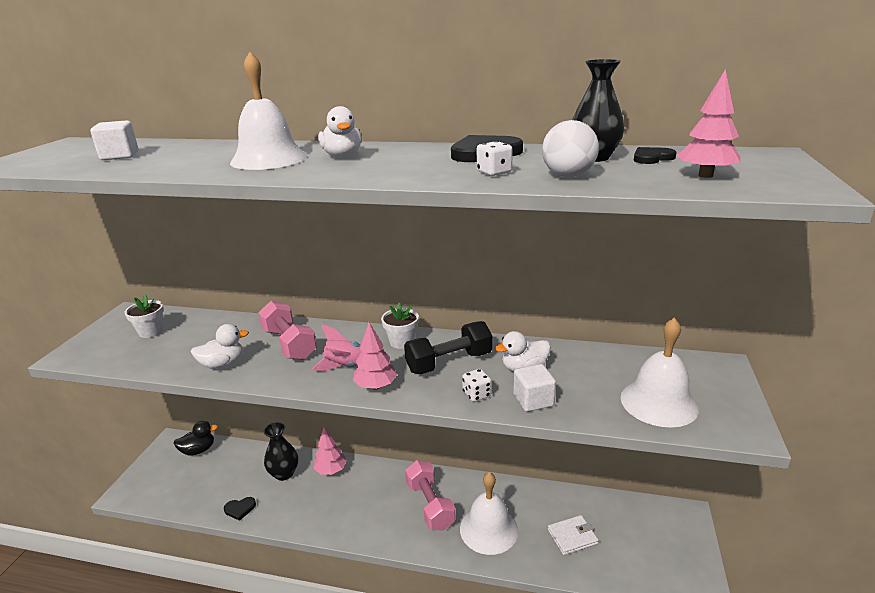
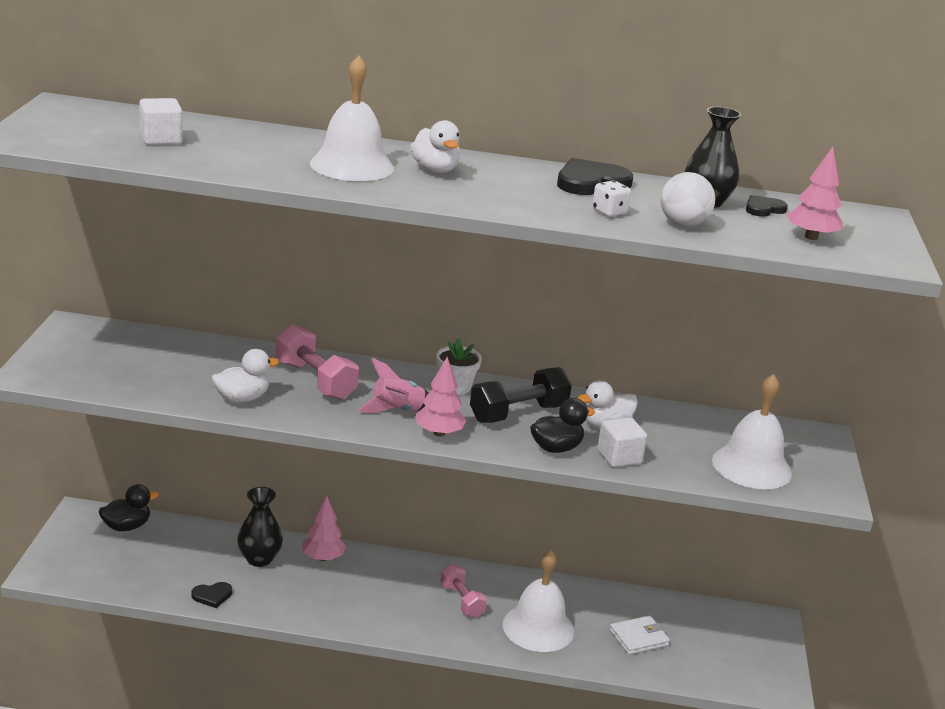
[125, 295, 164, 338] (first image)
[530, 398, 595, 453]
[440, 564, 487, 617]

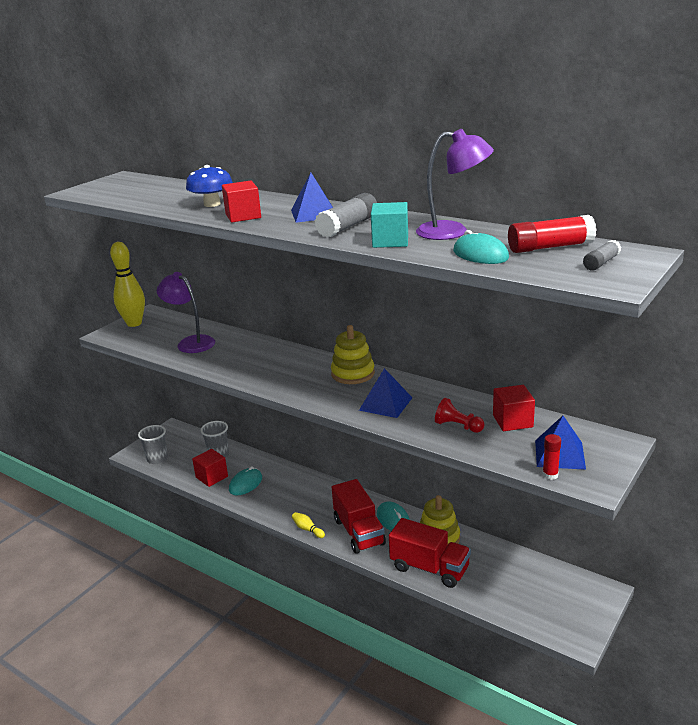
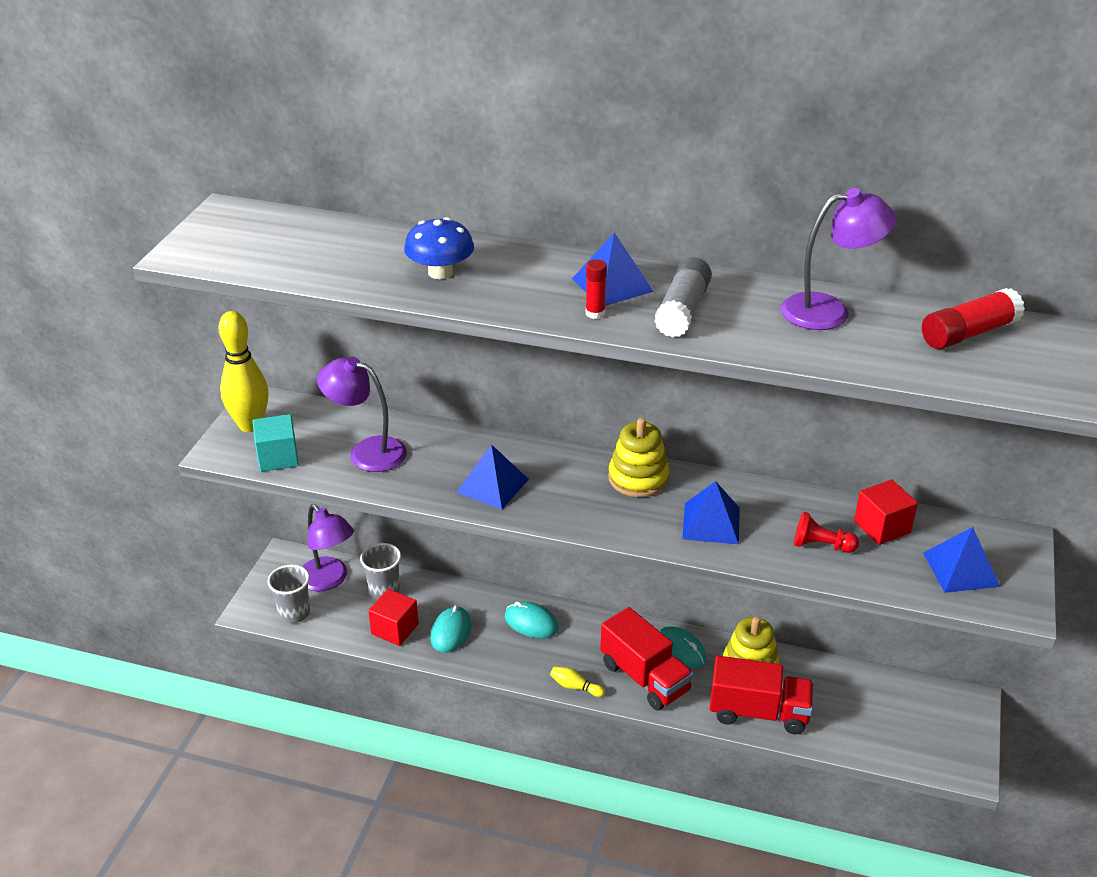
[222, 181, 261, 223] (first image)
[253, 414, 299, 472]
[505, 601, 559, 638]
[583, 240, 621, 271] (first image)
[586, 260, 607, 319]
[456, 444, 529, 510]
[302, 504, 354, 591]

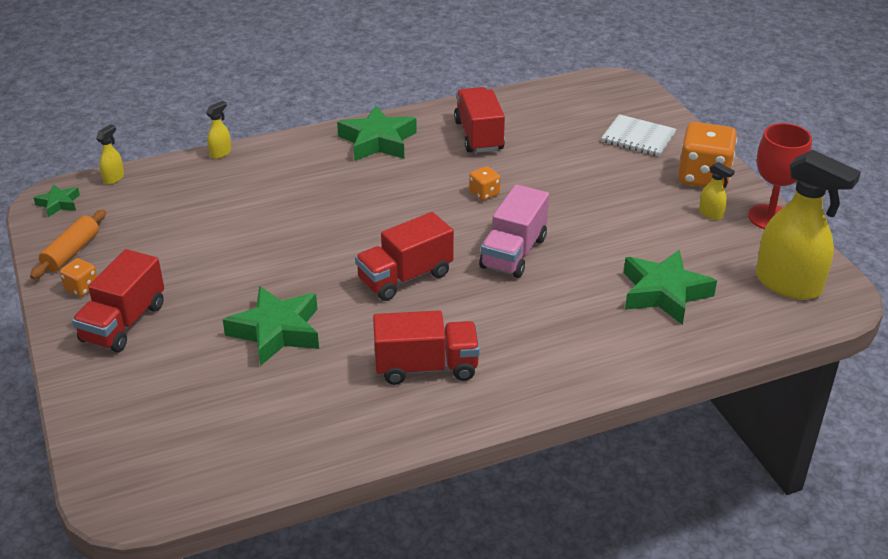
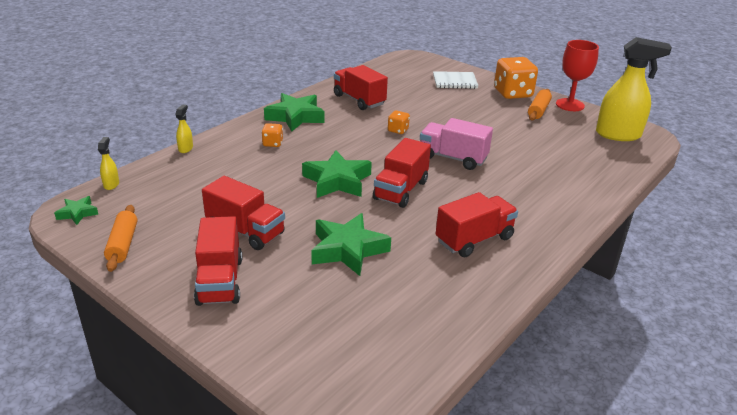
[528, 89, 552, 120]
[420, 118, 493, 170]
[302, 150, 372, 198]
[262, 123, 283, 147]
[202, 176, 285, 250]

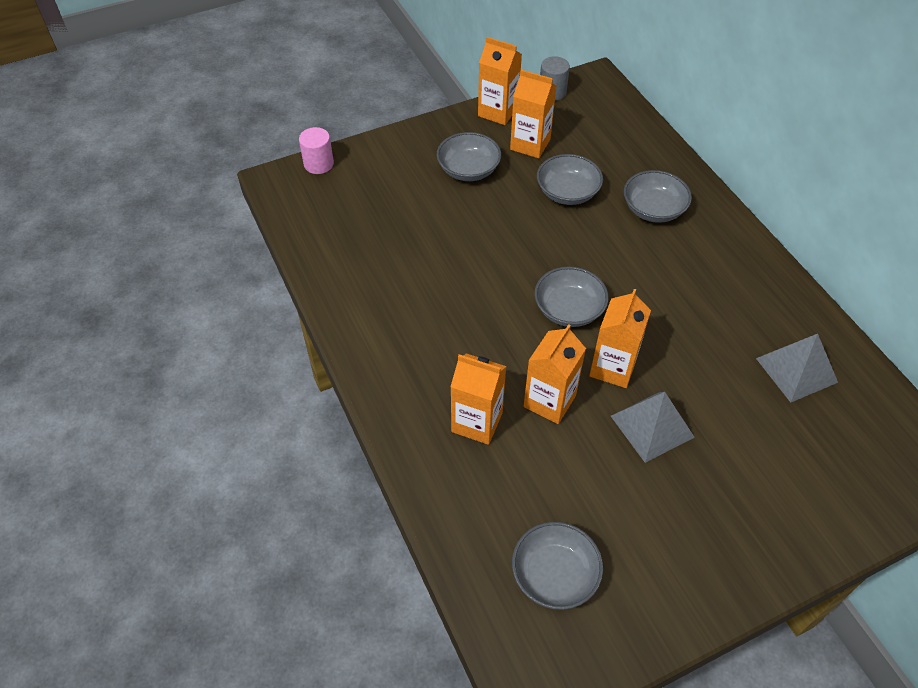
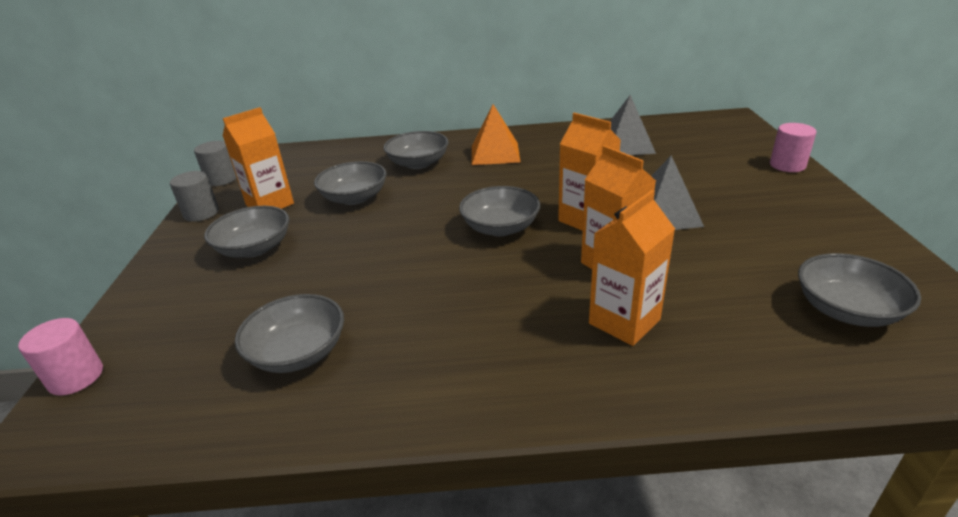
[170, 171, 219, 222]
[472, 104, 520, 165]
[770, 123, 817, 172]
[235, 294, 344, 373]

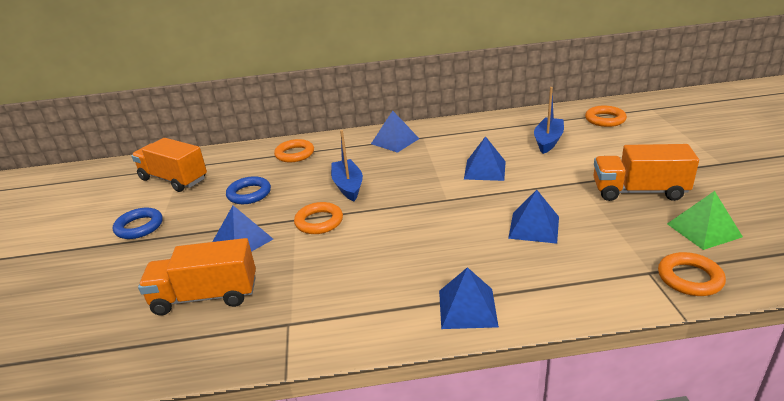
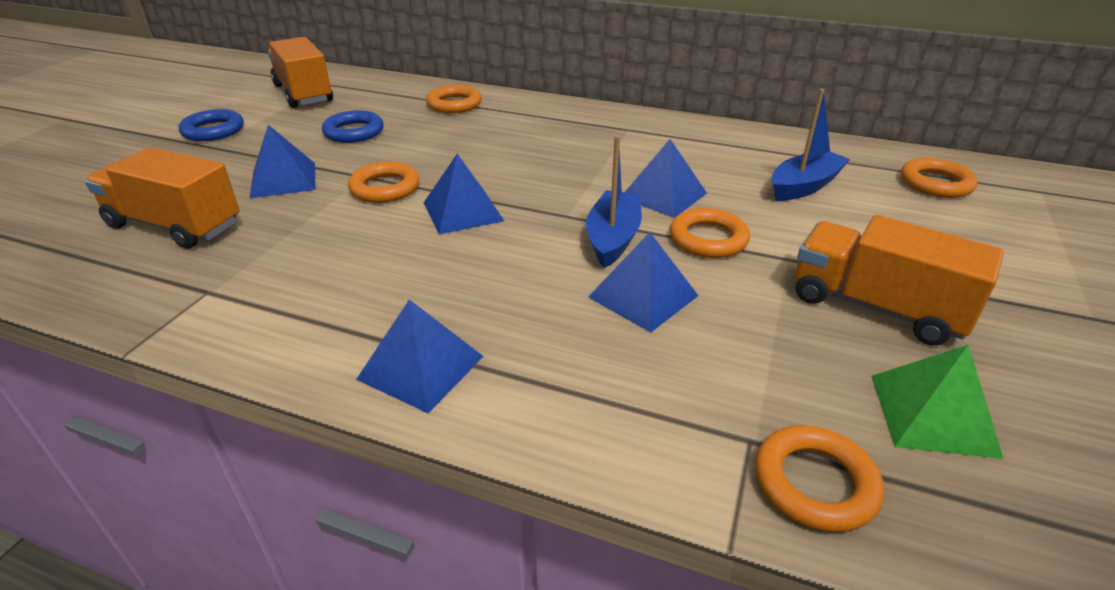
[424, 154, 504, 234]
[586, 135, 642, 268]
[670, 208, 750, 258]

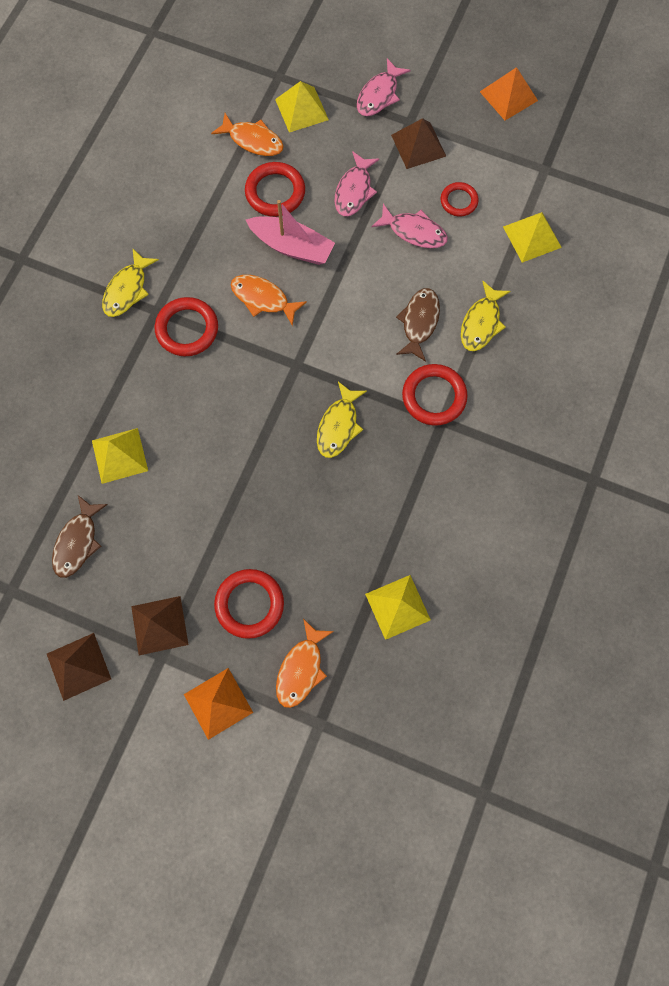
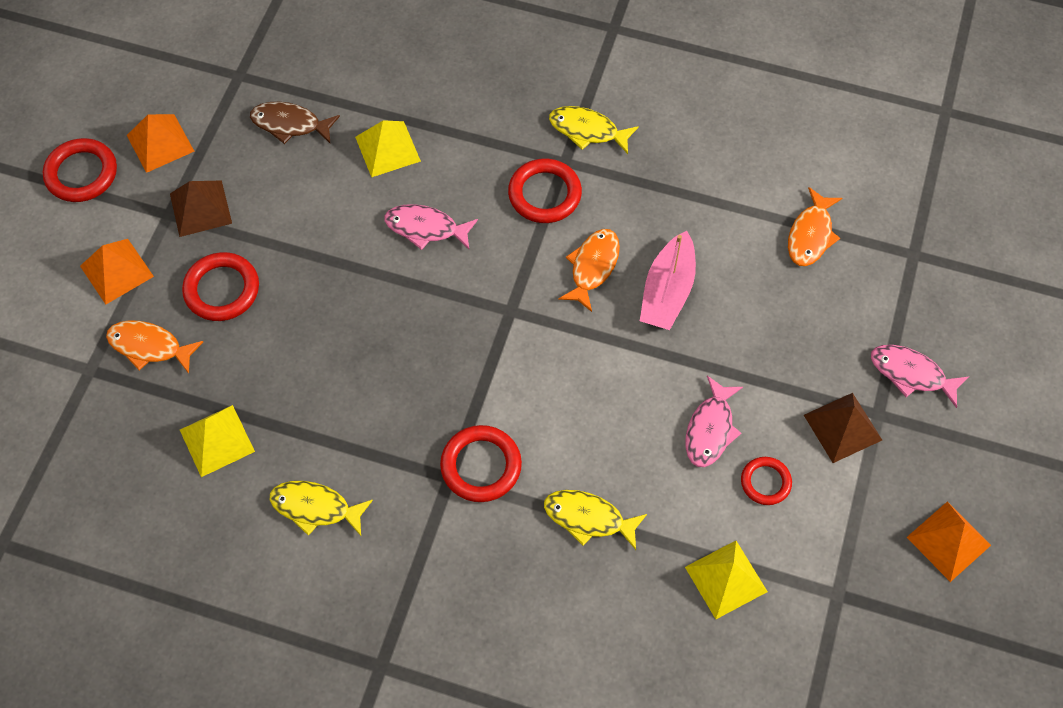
[275, 81, 329, 133] (first image)
[385, 204, 478, 250]
[43, 138, 117, 202]
[396, 288, 440, 362] (first image)
[270, 481, 373, 536]
[127, 114, 194, 173]

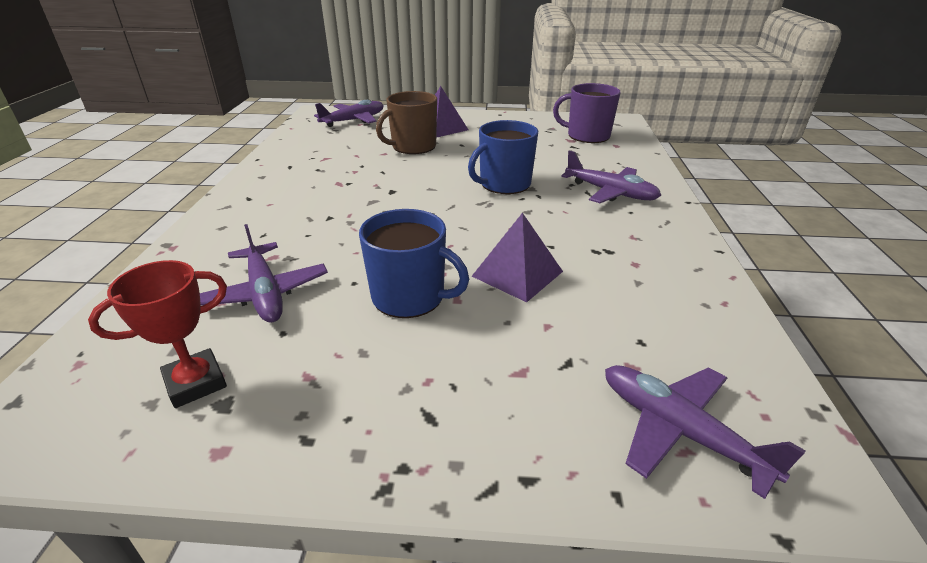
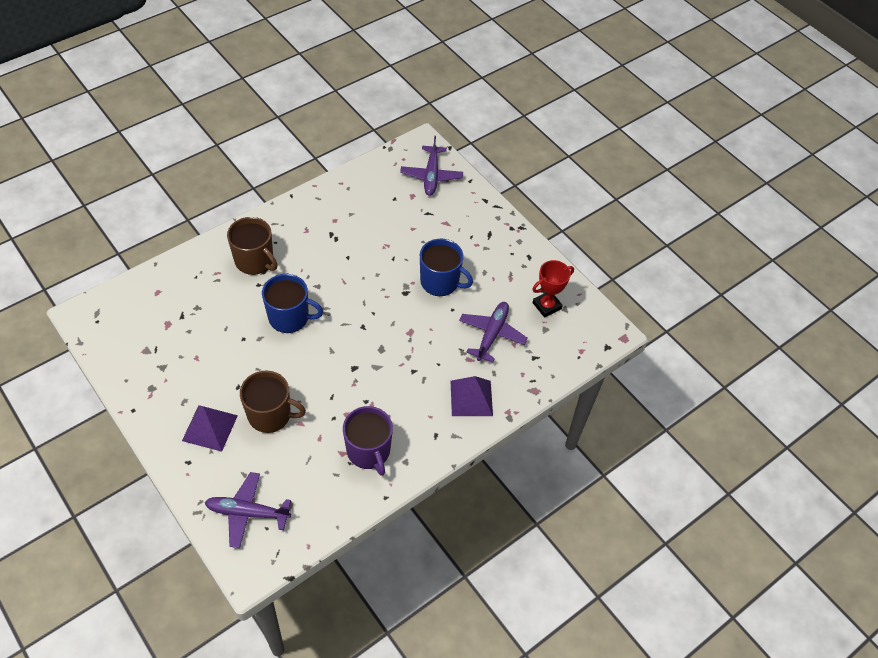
[343, 406, 393, 476]
[227, 217, 277, 275]
[420, 239, 473, 296]
[450, 376, 493, 416]
[532, 260, 574, 318]

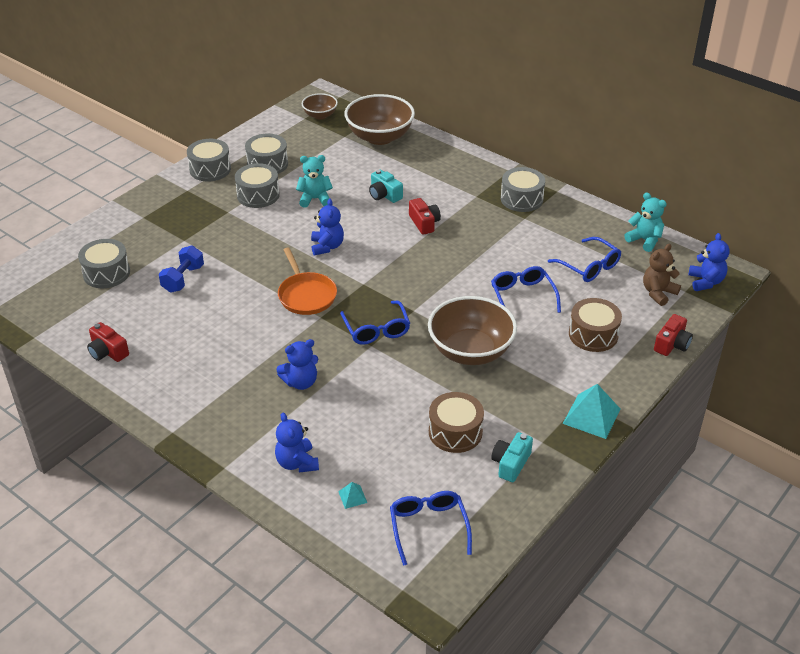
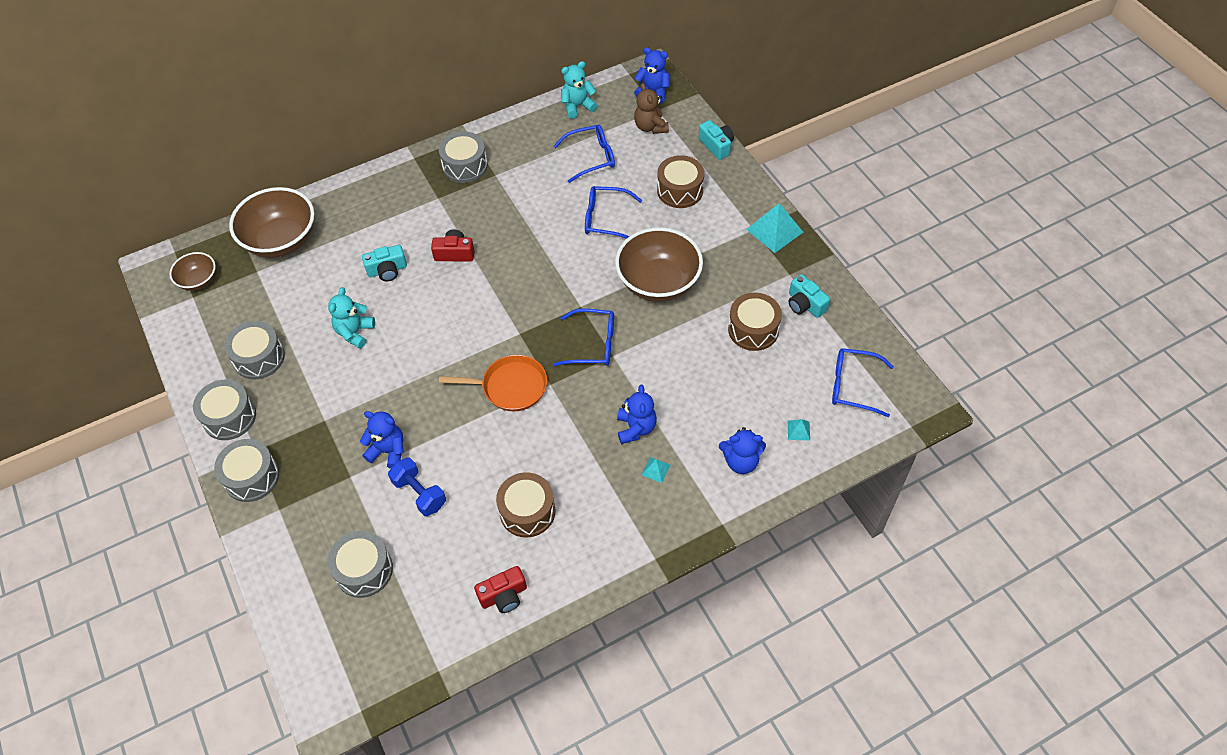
[214, 439, 279, 502]
[360, 411, 404, 469]
[699, 120, 734, 160]
[642, 457, 670, 483]
[496, 472, 555, 537]

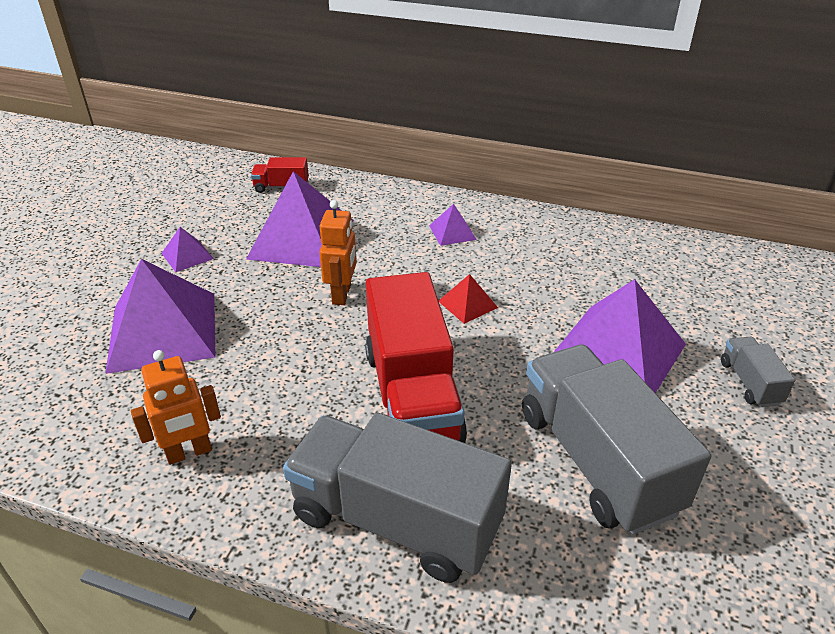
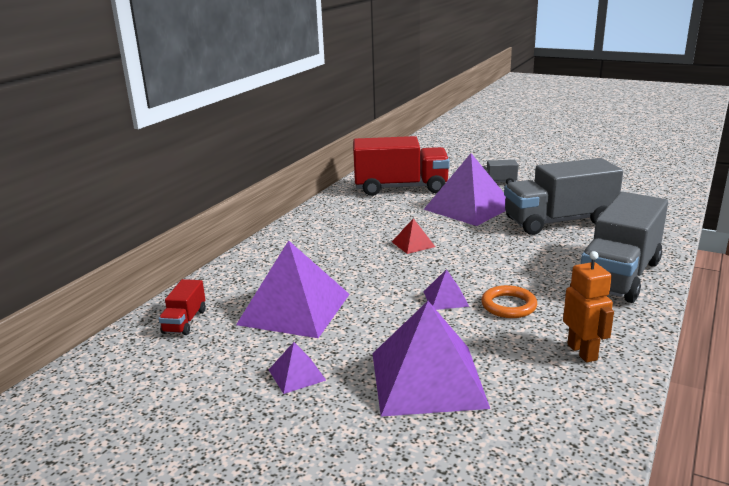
[319, 200, 357, 305] (first image)
[423, 269, 469, 310]
[353, 136, 450, 196]
[481, 285, 537, 318]

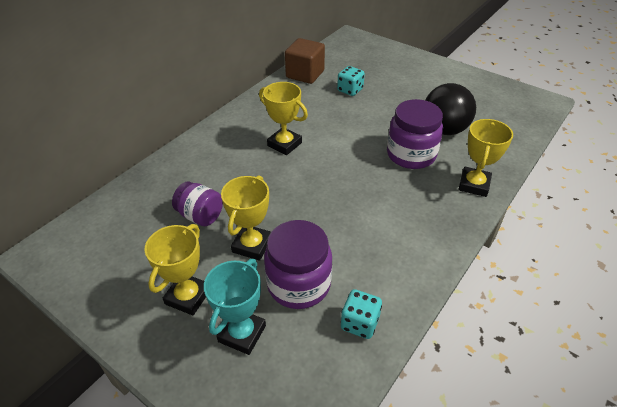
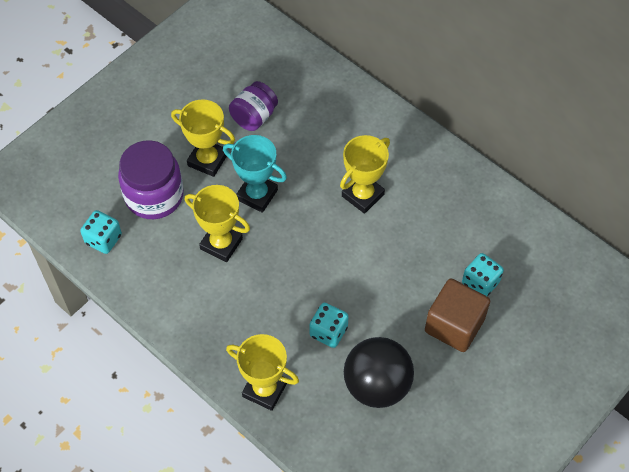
[425, 279, 490, 352]
[309, 303, 349, 348]
[185, 185, 250, 262]
[223, 135, 287, 213]

